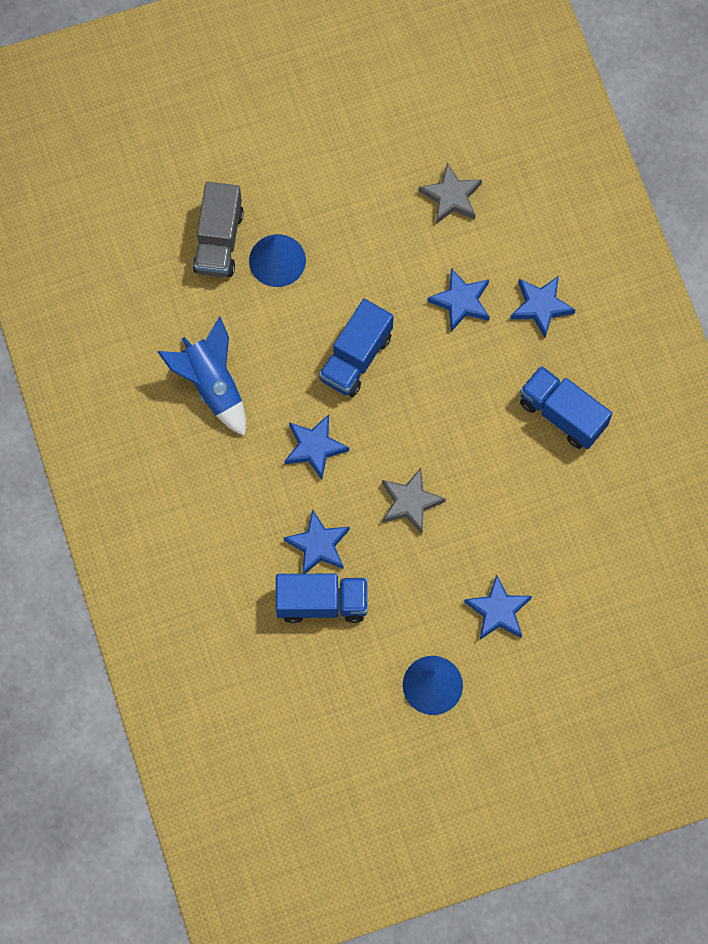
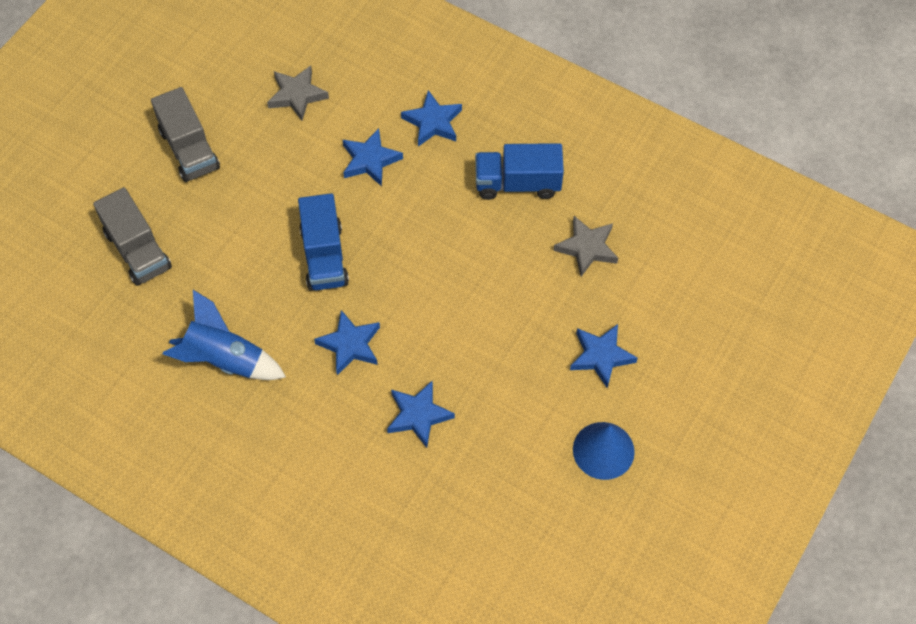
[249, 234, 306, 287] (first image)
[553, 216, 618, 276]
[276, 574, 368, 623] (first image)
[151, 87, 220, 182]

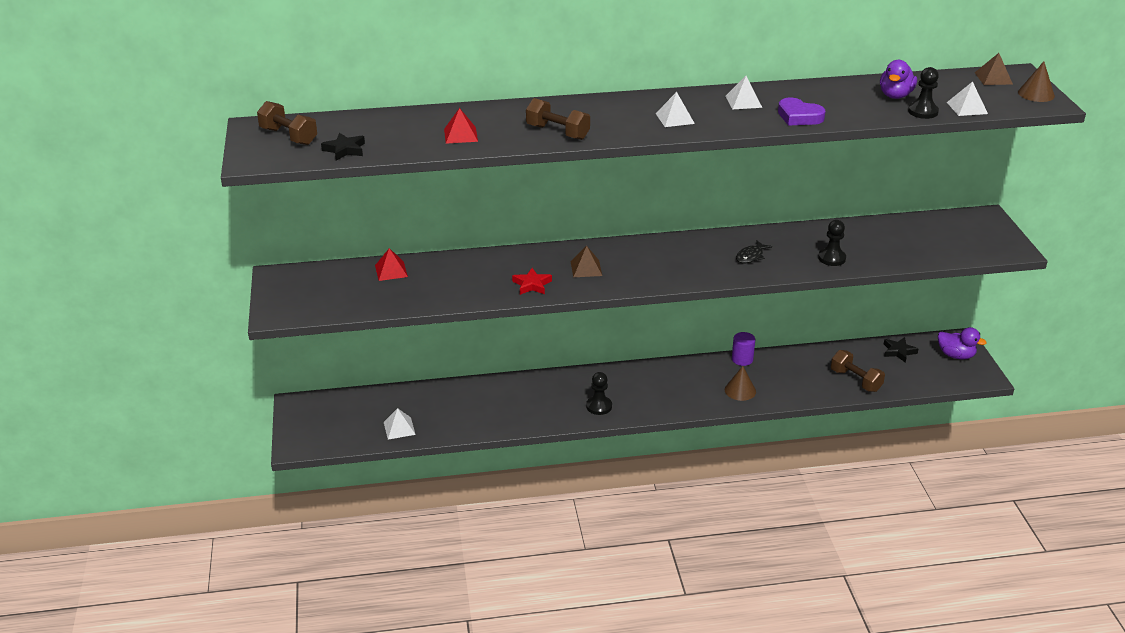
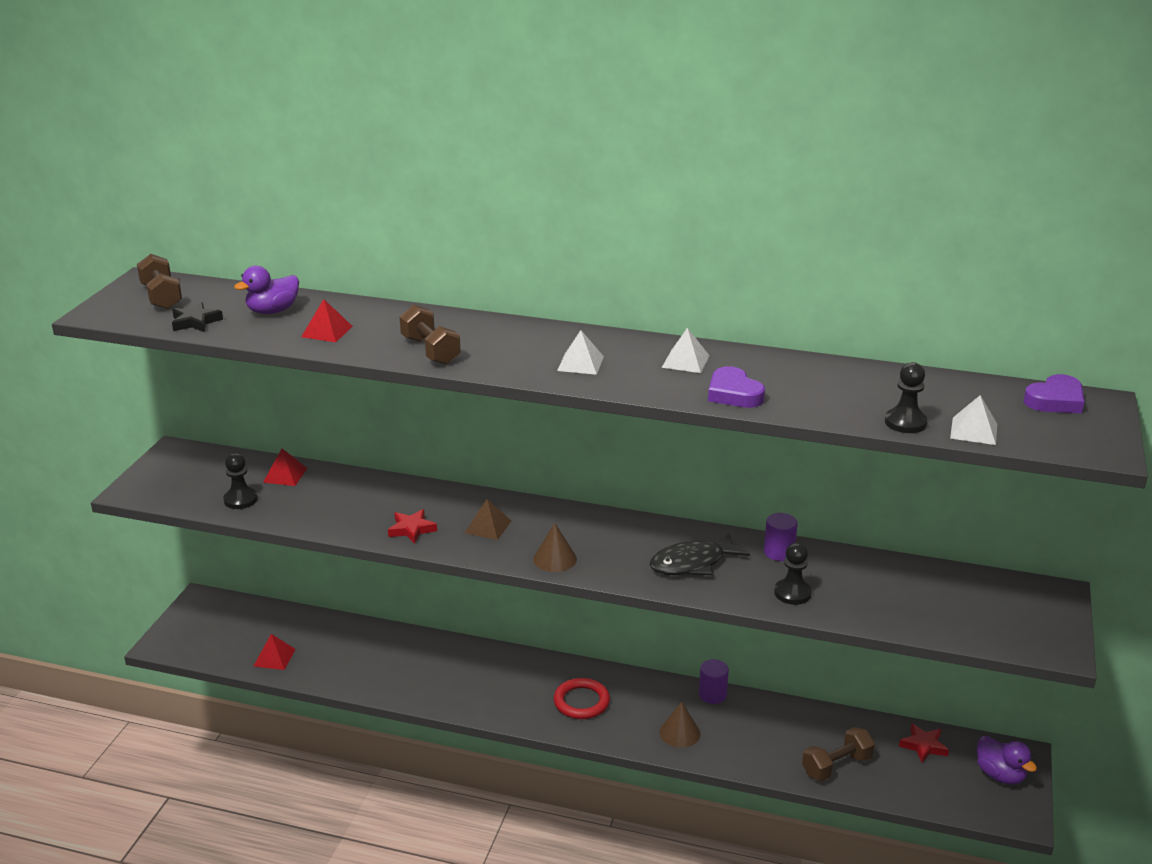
[1024, 374, 1084, 413]
[234, 266, 299, 314]
[533, 523, 577, 572]
[650, 533, 750, 575]
[899, 723, 949, 763]
[802, 727, 875, 781]
[223, 453, 258, 509]
[253, 634, 296, 670]
[764, 513, 798, 561]
[554, 678, 610, 719]

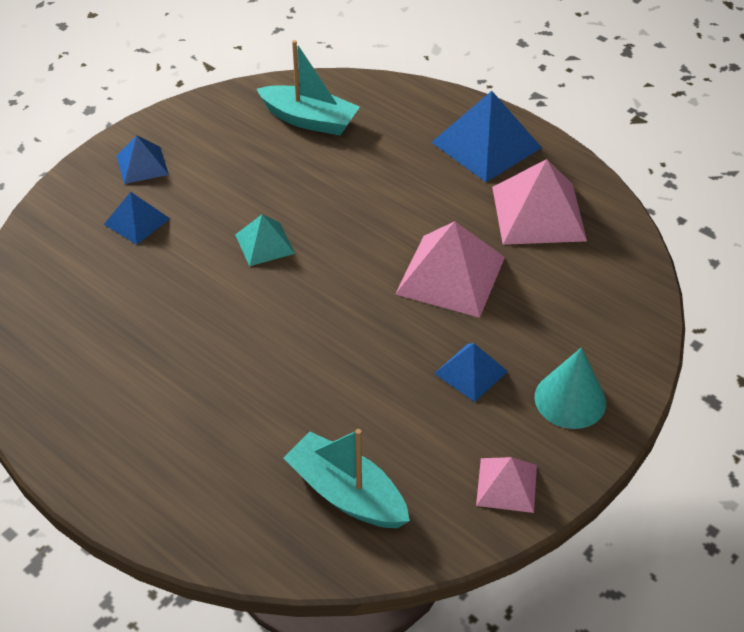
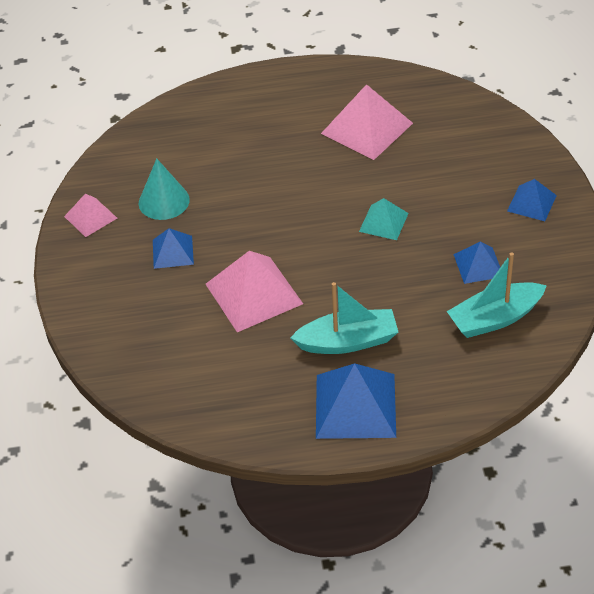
[321, 84, 413, 160]
[453, 241, 500, 284]
[139, 158, 190, 220]
[290, 282, 398, 354]

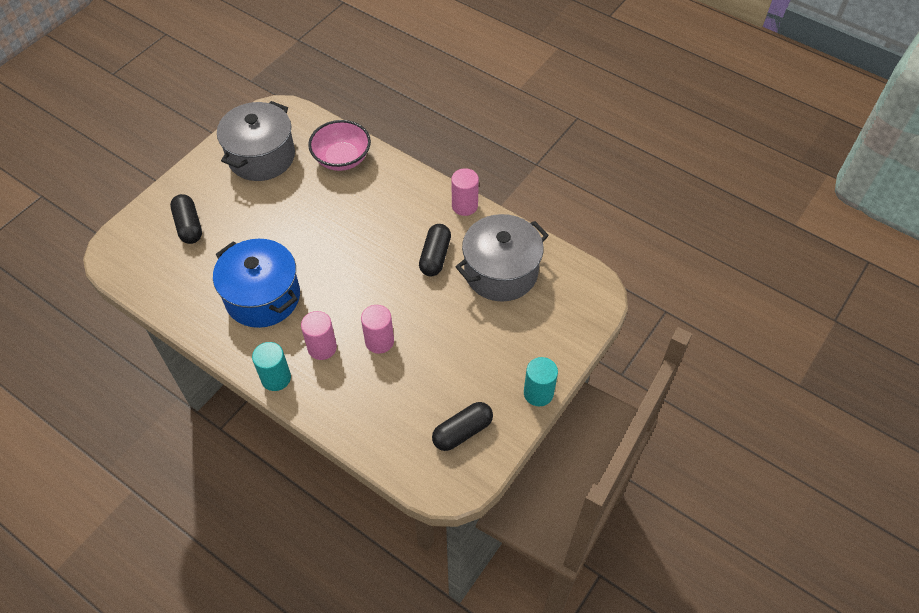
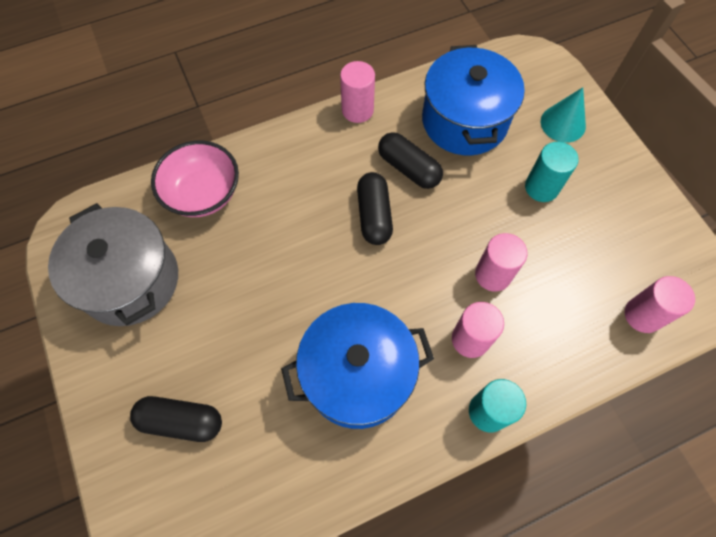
[422, 45, 525, 155]
[525, 142, 578, 202]
[357, 172, 393, 245]
[541, 87, 586, 143]
[625, 276, 695, 333]

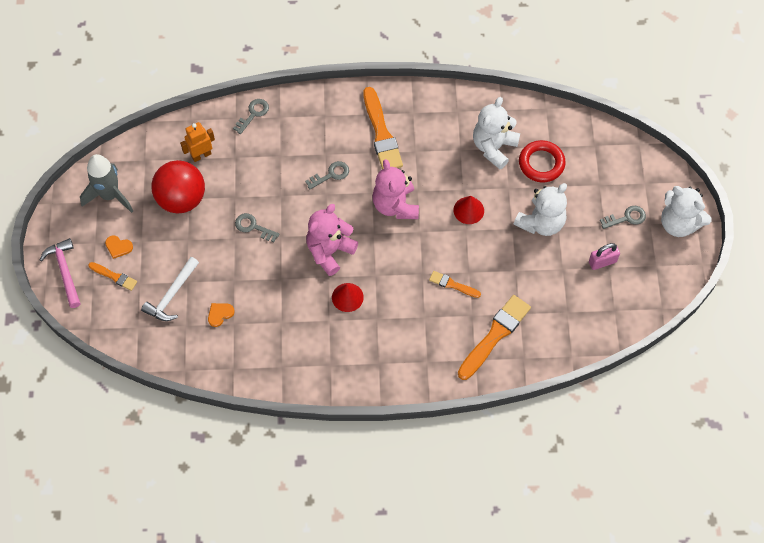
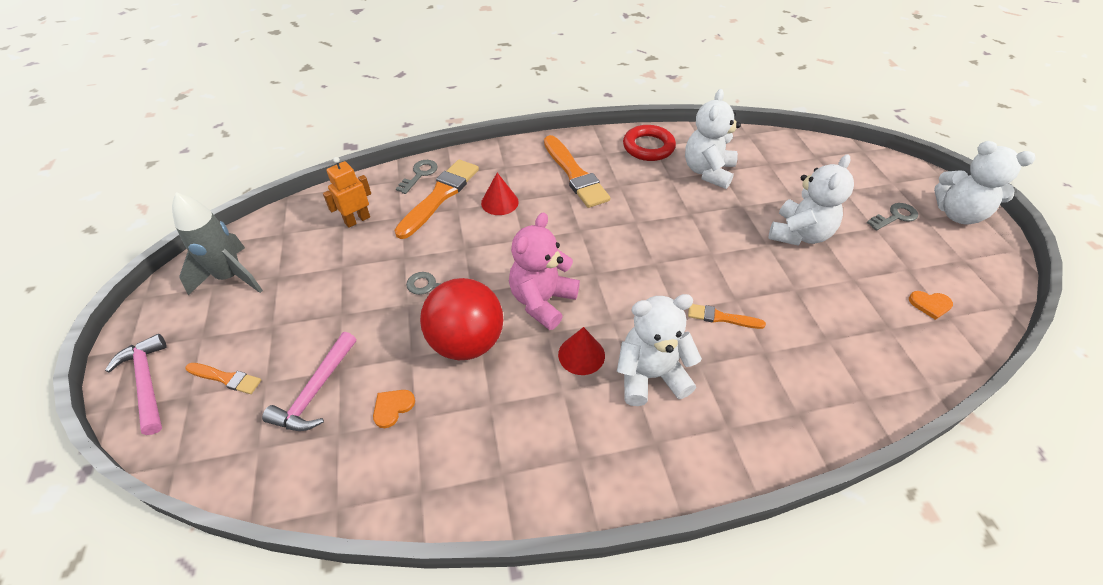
[623, 125, 676, 161]
[372, 159, 419, 219] (first image)
[420, 278, 503, 360]
[305, 161, 349, 189] (first image)
[481, 173, 519, 215]
[909, 291, 953, 320]
[589, 243, 620, 270] (first image)
[262, 332, 356, 431]
[395, 159, 479, 239]
[617, 294, 702, 406]

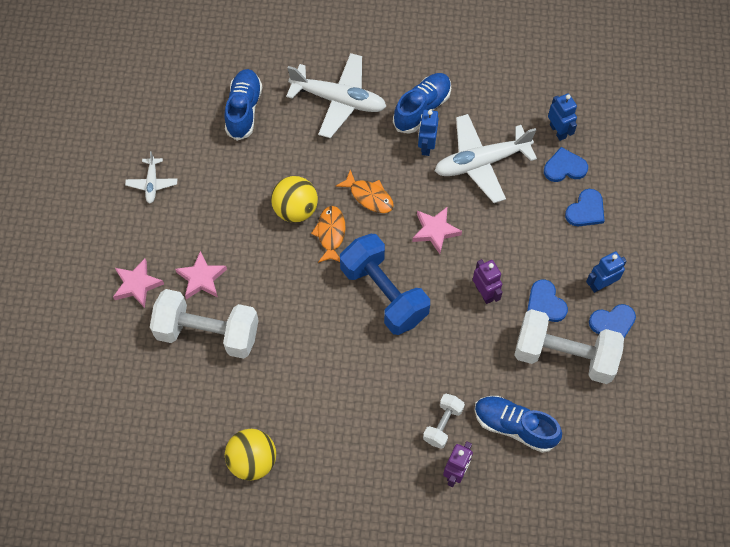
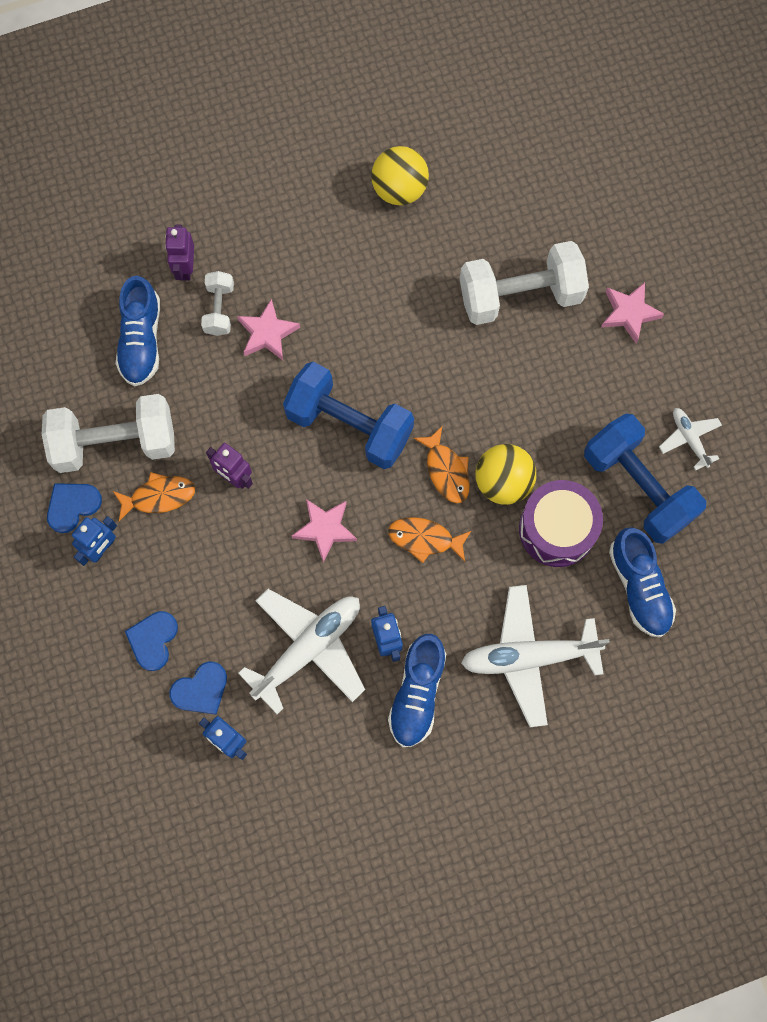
[237, 299, 300, 360]
[113, 472, 195, 521]
[116, 276, 160, 386]
[584, 413, 706, 544]
[519, 480, 603, 567]

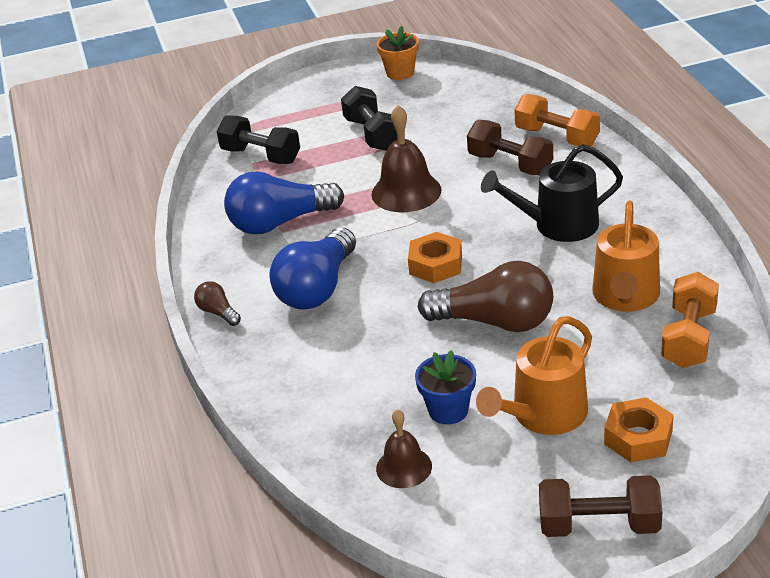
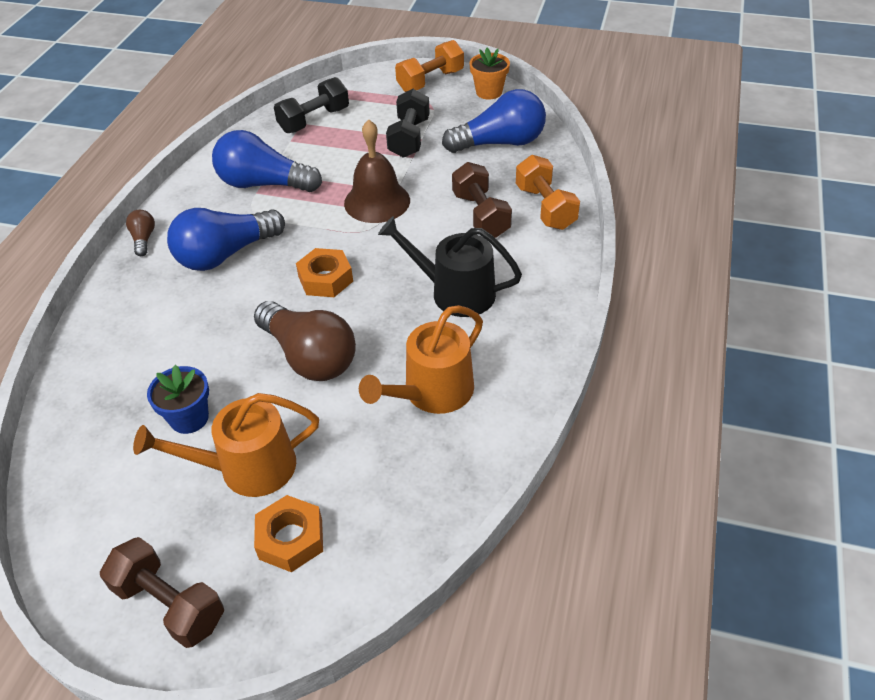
[274, 77, 349, 133]
[395, 40, 464, 92]
[376, 409, 432, 488] (first image)
[442, 89, 546, 153]

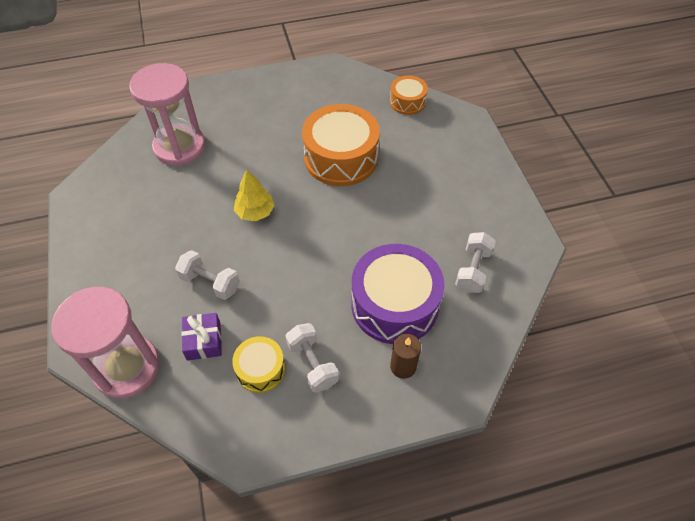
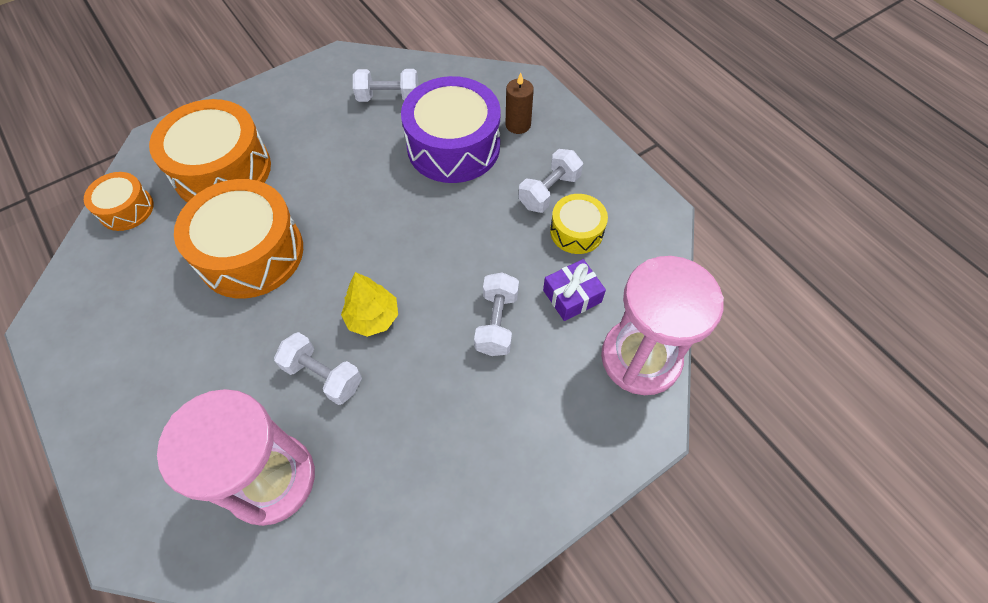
[149, 99, 271, 202]
[274, 332, 362, 405]

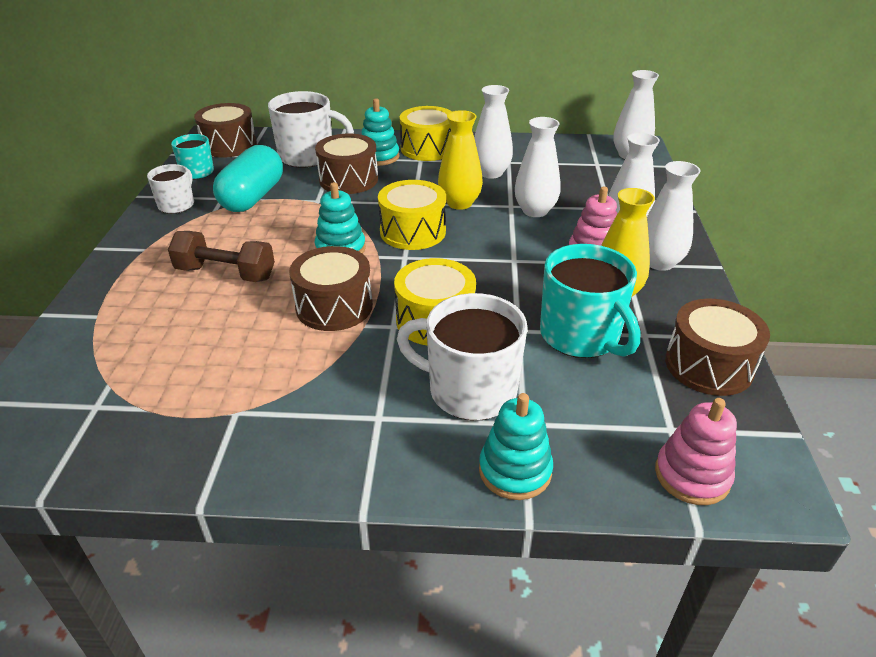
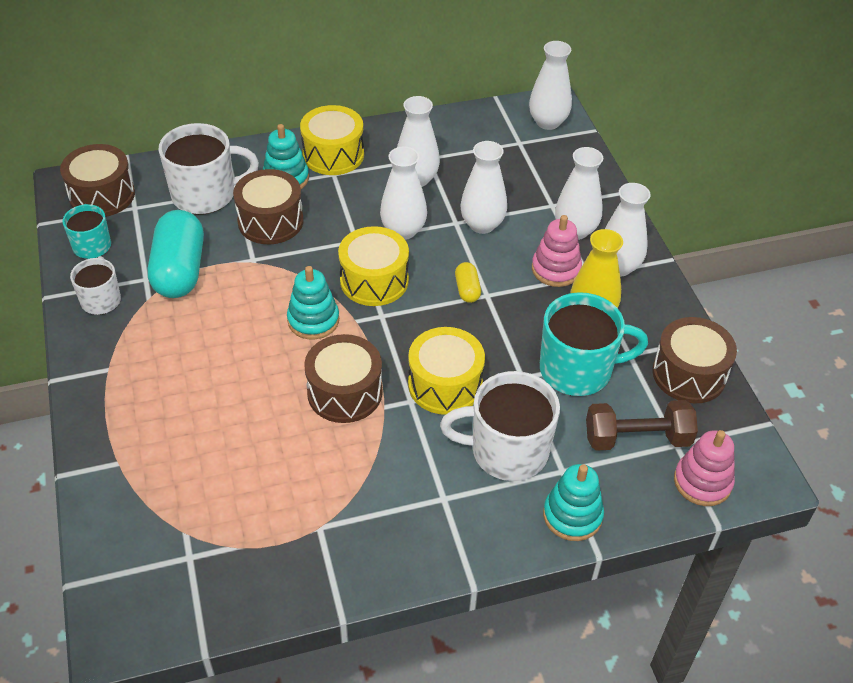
[380, 146, 427, 240]
[586, 400, 698, 451]
[540, 292, 648, 396]
[455, 262, 481, 303]

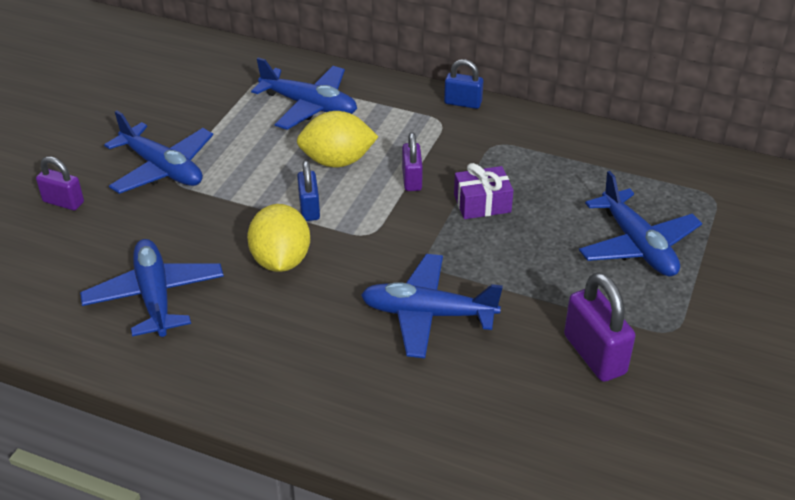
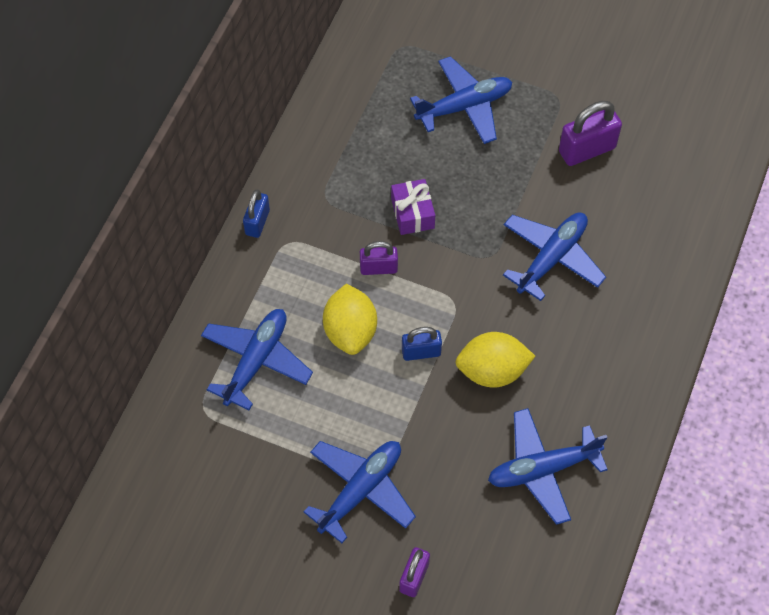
[503, 212, 606, 301]

